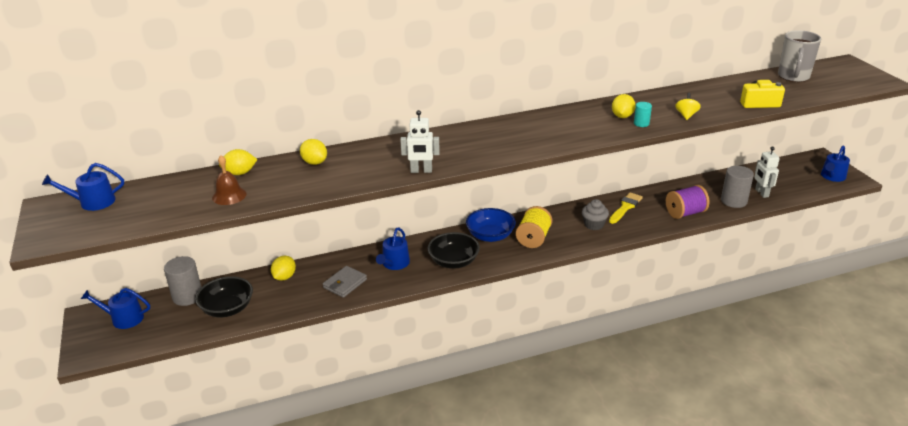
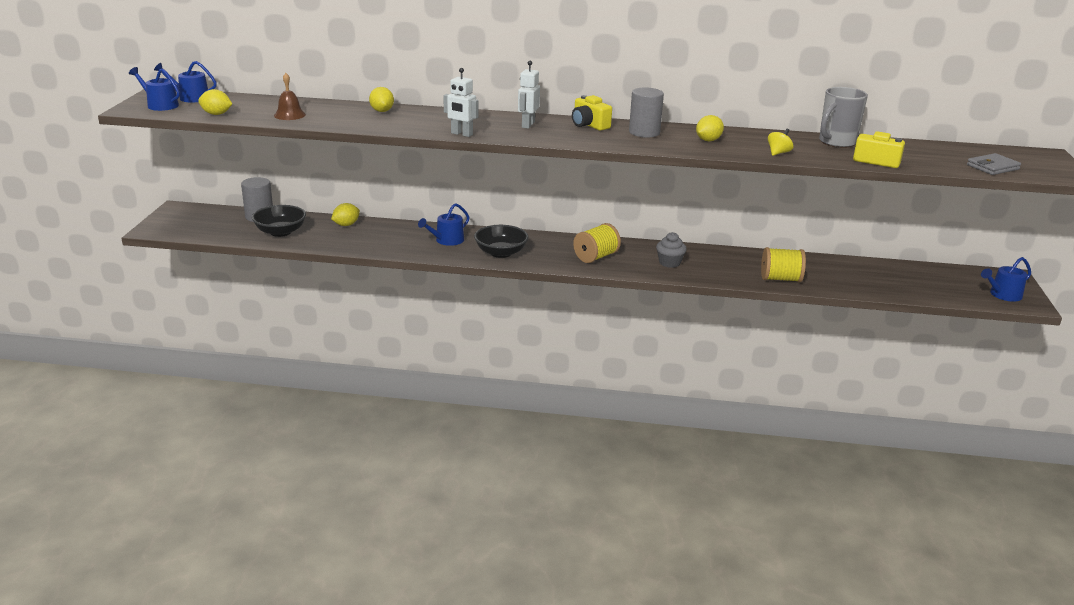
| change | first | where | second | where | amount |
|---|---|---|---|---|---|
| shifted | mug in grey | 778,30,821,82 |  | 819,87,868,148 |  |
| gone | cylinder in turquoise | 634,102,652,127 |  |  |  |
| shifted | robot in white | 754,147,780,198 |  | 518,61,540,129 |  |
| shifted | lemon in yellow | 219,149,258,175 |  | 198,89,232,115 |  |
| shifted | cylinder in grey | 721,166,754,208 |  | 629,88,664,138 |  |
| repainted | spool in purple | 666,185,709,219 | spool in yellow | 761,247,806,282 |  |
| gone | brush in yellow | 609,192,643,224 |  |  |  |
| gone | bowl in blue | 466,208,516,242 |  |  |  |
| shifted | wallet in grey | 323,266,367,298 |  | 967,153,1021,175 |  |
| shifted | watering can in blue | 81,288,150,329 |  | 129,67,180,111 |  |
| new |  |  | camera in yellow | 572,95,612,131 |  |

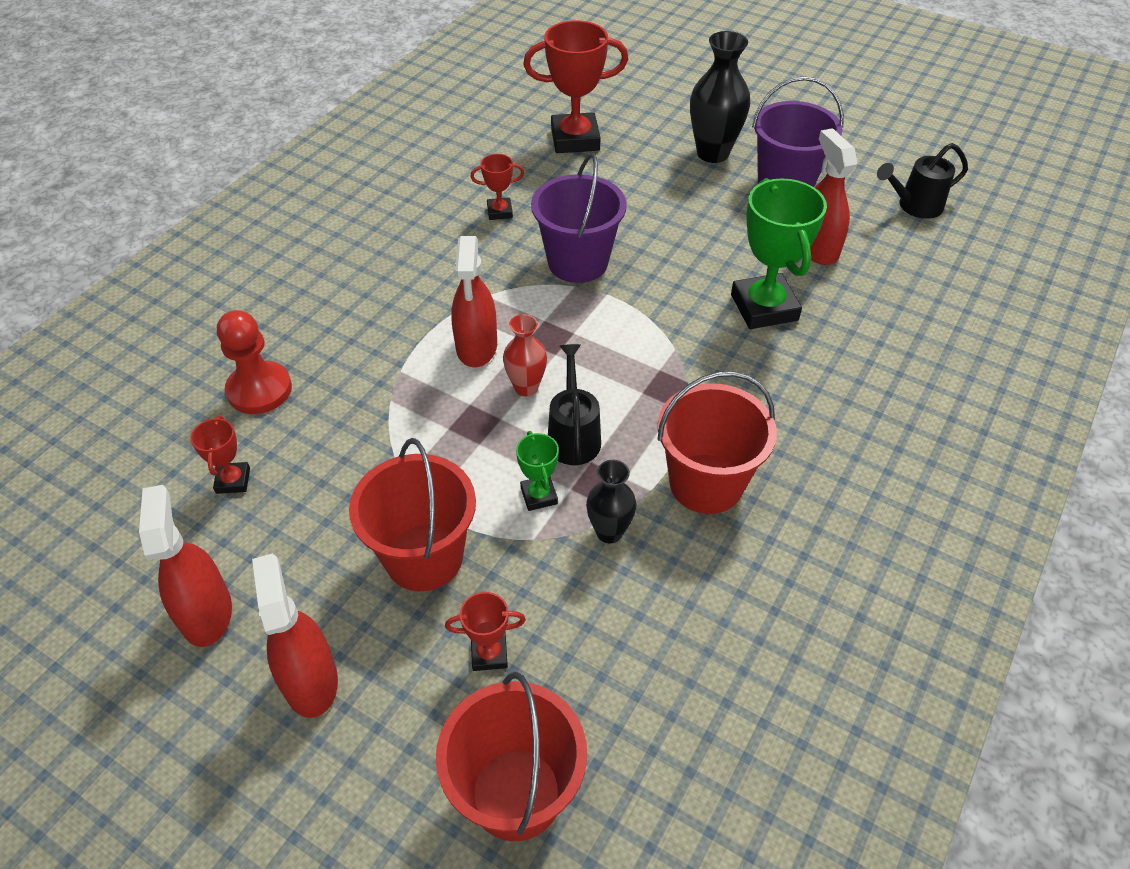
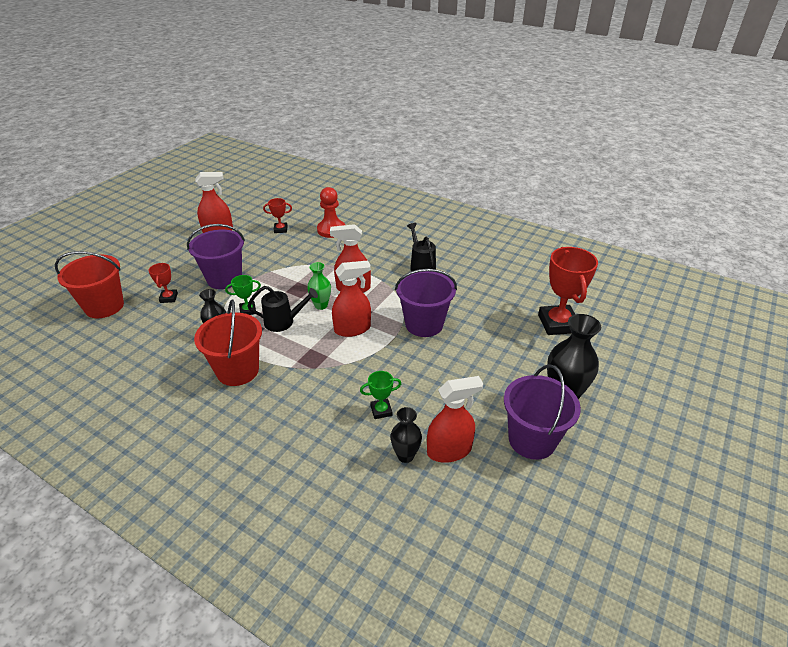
| change | first | where | second | where | amount |
|---|---|---|---|---|---|
| shifted | watering can in black | 877,143,968,219 |  | 407,223,436,271 |  |
| gone | trophy in red | 470,154,524,220 |  |  |  |
| scaled | trophy in green | 731,178,827,329 |  | 360,371,401,419 | x0.49 |
| repainted | vase in red | 503,314,547,396 | vase in green | 307,262,331,310 |  |
| repainted | bucket in red | 349,438,476,591 | bucket in purple | 187,224,245,289 |  |
| shifted | spray bottle in red | 252,554,338,718 |  | 332,261,371,337 |  |
| new |  |  | vase in black | 390,407,422,463 |  |

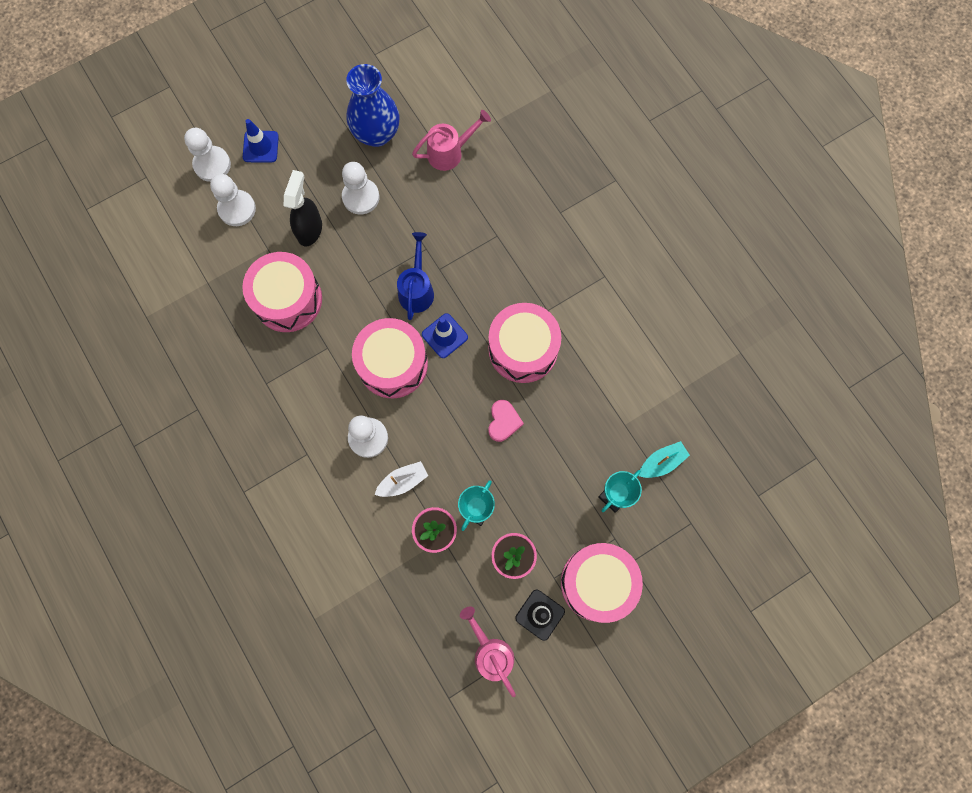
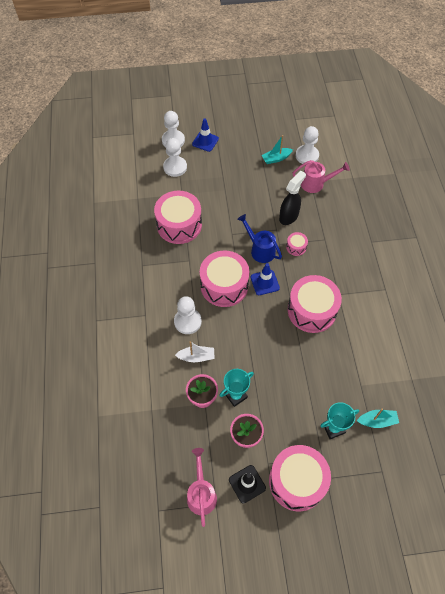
| change | first | where | second | where | amount |
|---|---|---|---|---|---|
| swapped | vase in blue | 346,64,400,147 | boat in turquoise | 262,135,293,164 |  |
| shifted | pawn in white | 342,162,379,214 |  | 295,126,319,164 |  |
| shifted | spray bottle in black | 284,170,322,246 |  | 279,171,306,225 |  |
| rotated | watering can in blue | 397,232,434,320 |  | 237,214,282,263 | 75 degrees counterclockwise |
| gone | heart in pink | 488,400,524,442 |  |  |  |
| new |  |  | drum in pink | 286,232,308,256 |  |

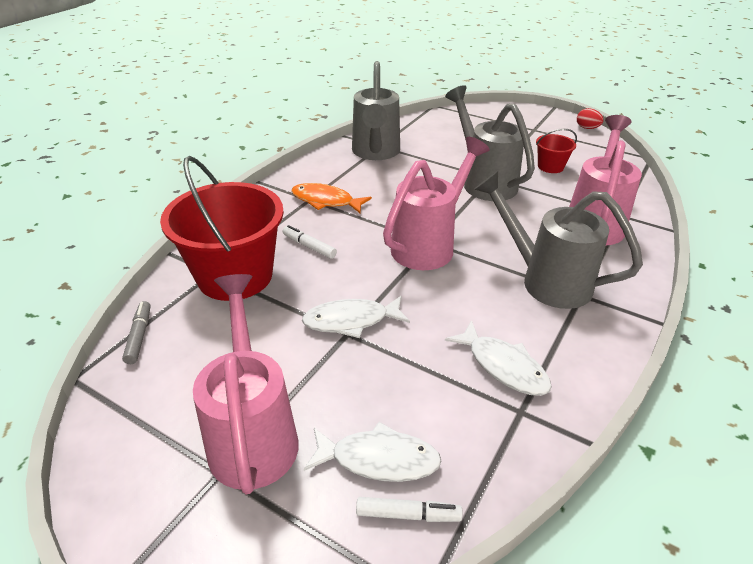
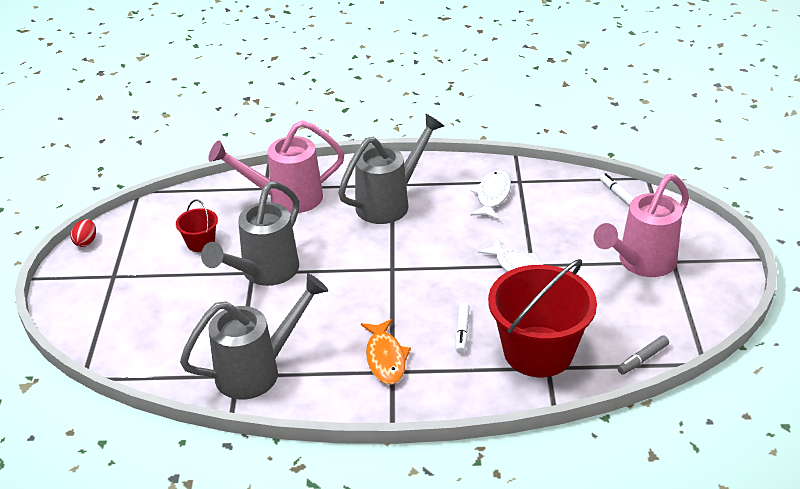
| change | first | where | second | where | amount |
|---|---|---|---|---|---|
| gone | watering can in pink | 383,137,490,270 |  |  |  |
| rotated | watering can in grey | 474,171,643,309 |  | 338,114,444,224 | 135 degrees counterclockwise |
| gone | fish in white | 304,422,442,482 |  |  |  |

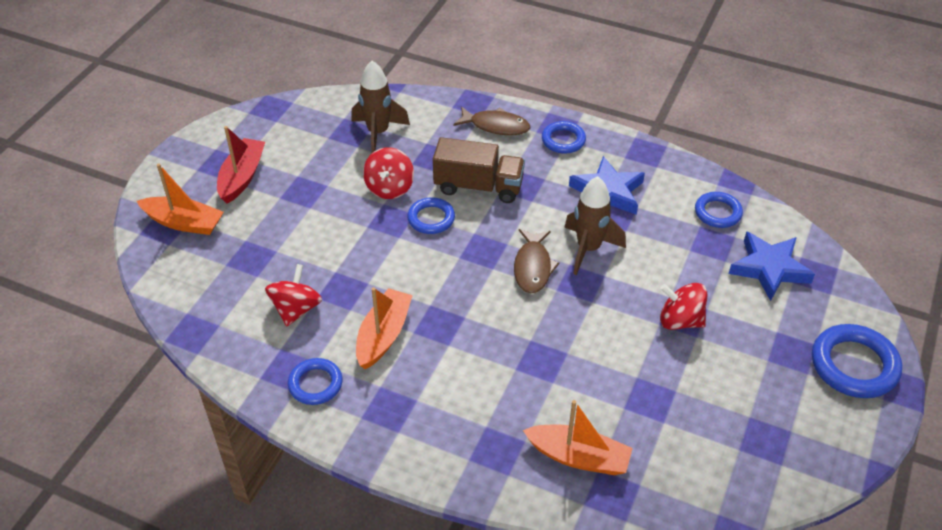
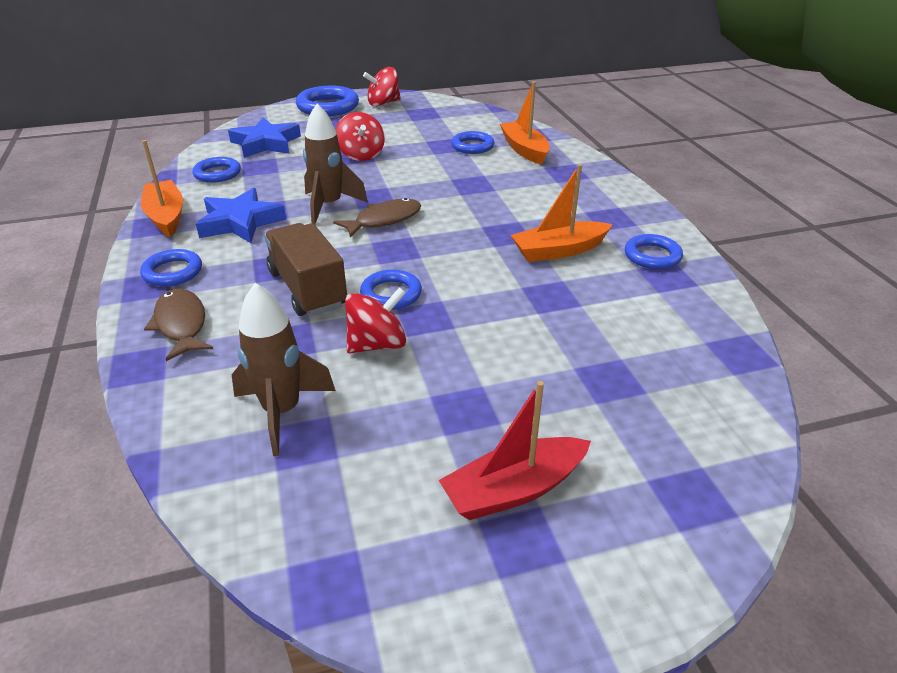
| change | first | where | second | where | amount |
|---|---|---|---|---|---|
| shifted | boat in orange | 137,164,224,235 |  | 141,140,183,237 |  |
| shifted | spinning top in red | 265,264,322,326 |  | 363,67,401,106 |  |
| new |  |  | ring in blue | 451,131,494,154 |  |

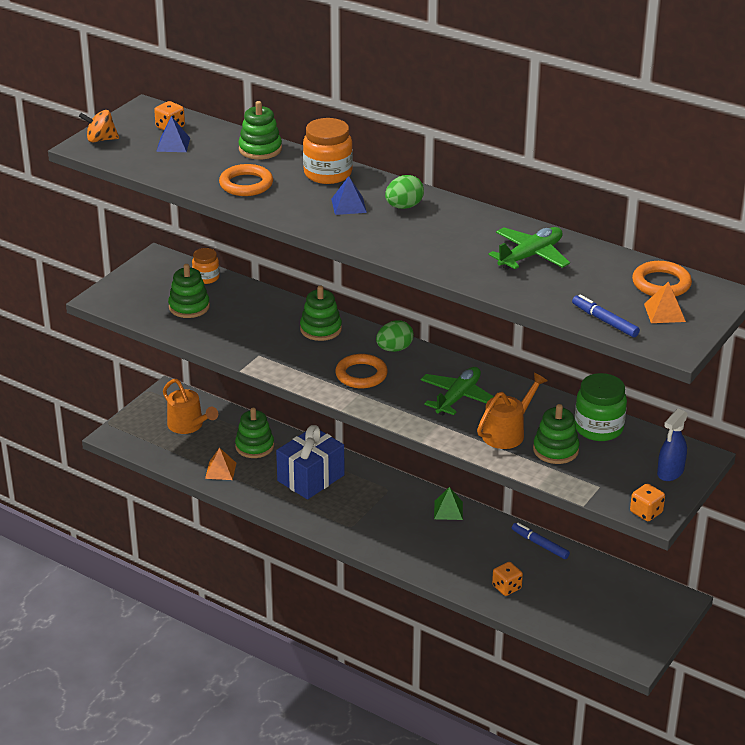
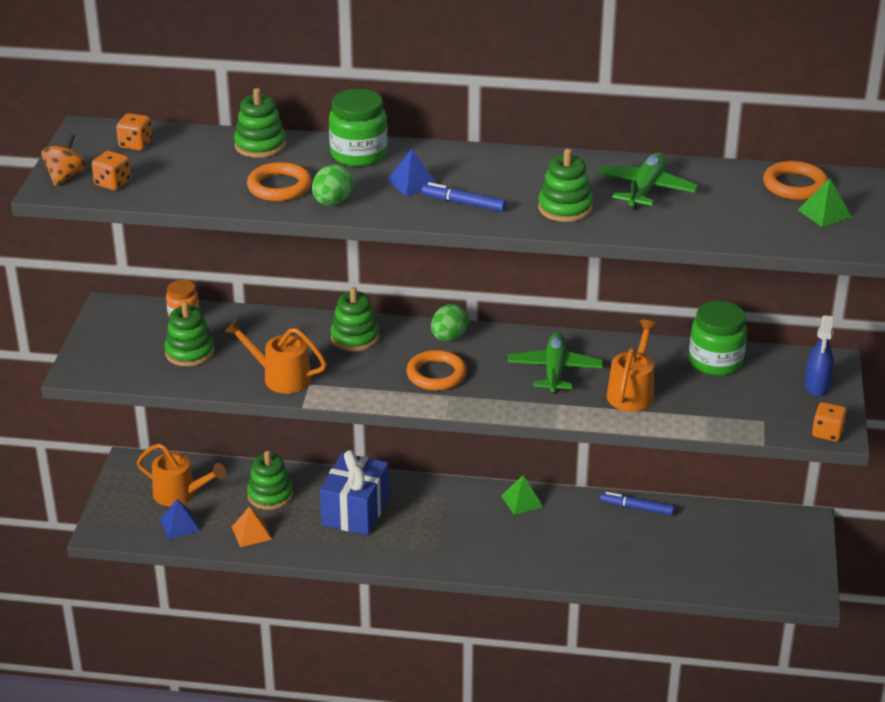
| change | first | where | second | where | amount |
|---|---|---|---|---|---|
| rotated | spinning top in orange | 79,110,119,143 |  | 41,134,86,186 | 135 degrees clockwise |
| shifted | pyramid in blue | 156,116,190,152 |  | 160,499,200,539 |  |
| repainted | jar in orange | 303,118,353,184 | jar in green | 329,89,388,167 |  |
| shifted | egg in green | 385,175,424,209 |  | 312,164,354,206 |  |
| repainted | pyramid in orange | 644,281,686,323 | pyramid in green | 798,178,852,227 |  |
| shifted | marker in blue | 572,295,640,337 |  | 422,182,506,212 |  |
| shifted | stacking toy in green | 533,404,579,464 |  | 538,149,593,222 |  |
| shifted | dice in orange | 492,562,523,596 |  | 92,151,131,190 |  |
| new |  |  | watering can in orange | 225,319,327,393 |  |

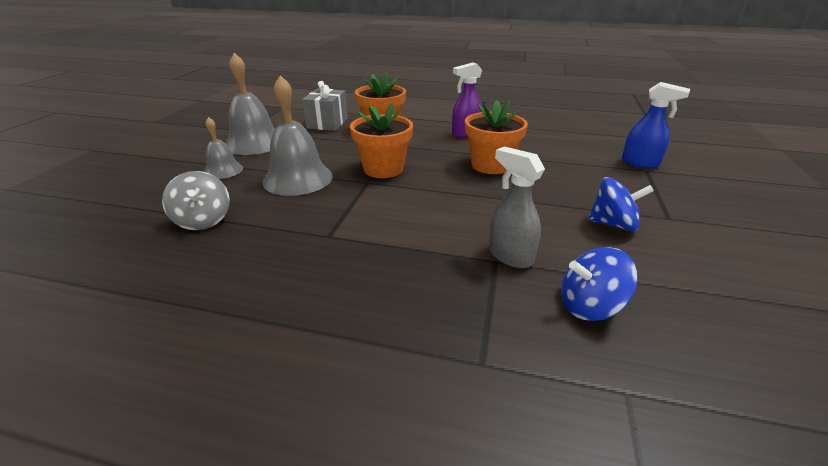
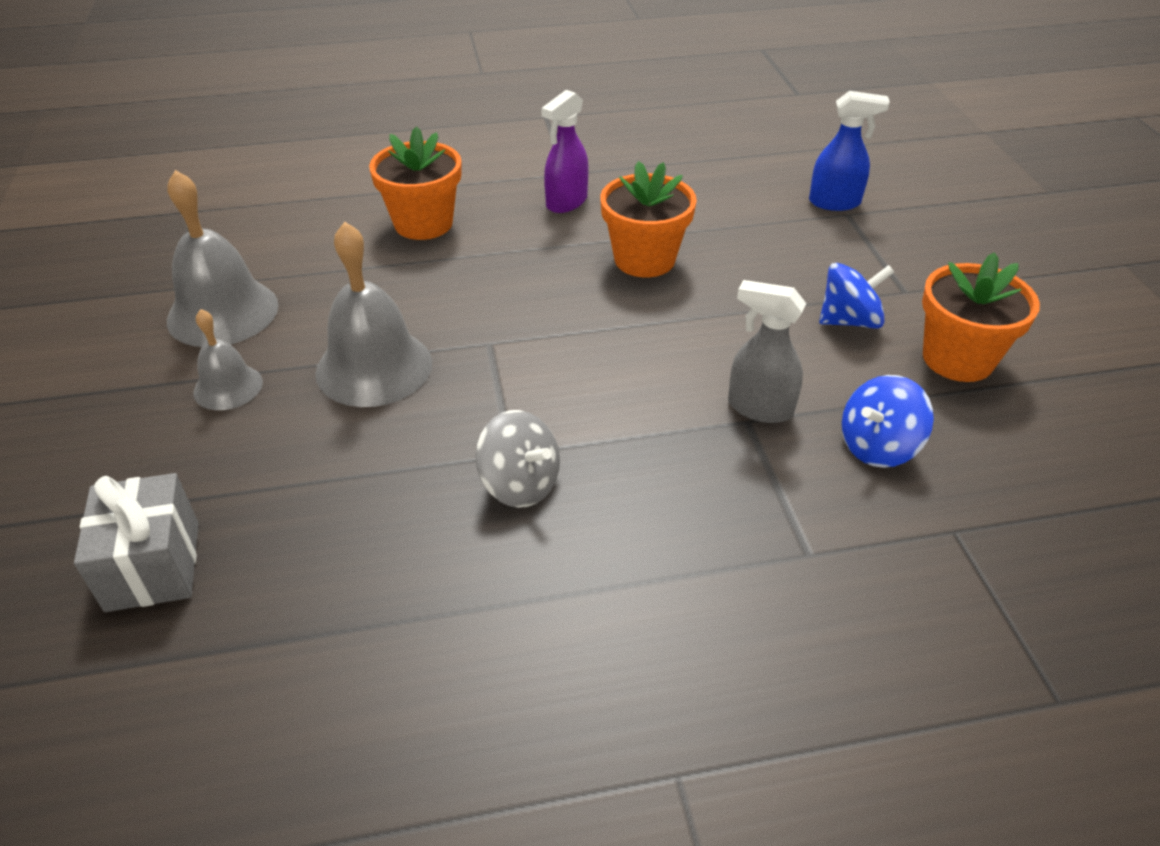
| change | first | where | second | where | amount |
|---|---|---|---|---|---|
| shifted | gift in grey | 302,81,348,131 |  | 74,473,199,612 |  |
| shifted | flower pot in orange | 350,103,413,178 |  | 922,252,1040,382 |  |
| shifted | spinning top in grey | 162,171,230,230 |  | 475,410,560,508 |  |

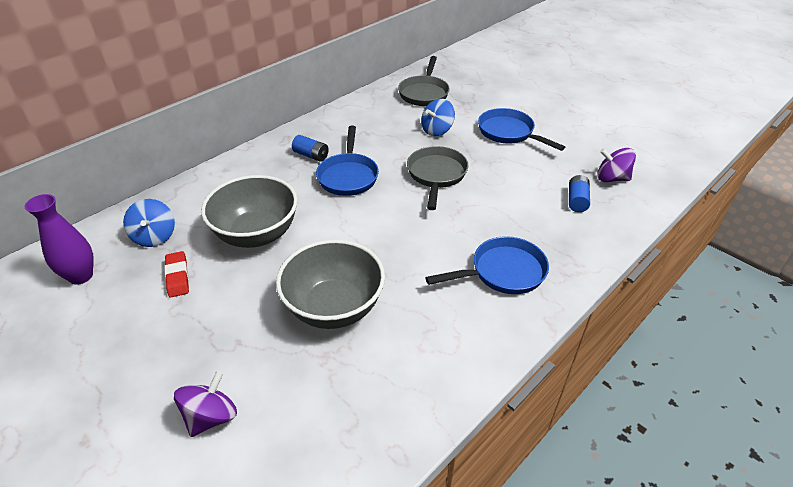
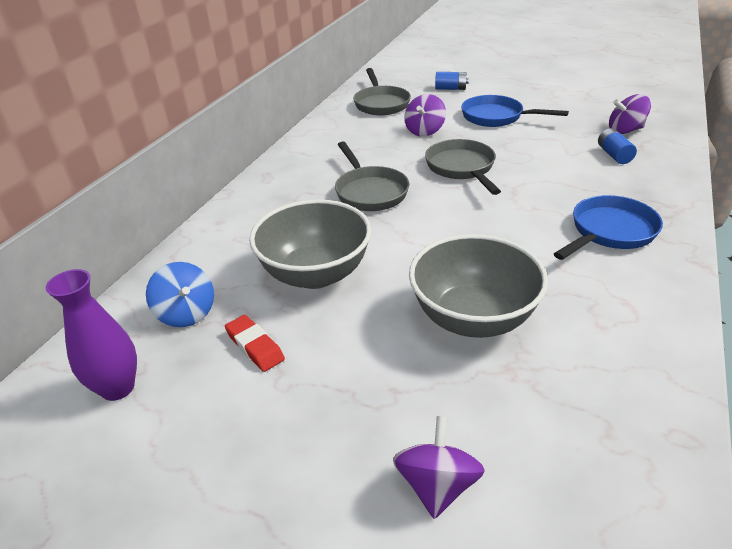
| change | first | where | second | where | amount |
|---|---|---|---|---|---|
| repainted | spinning top in blue | 421,99,455,136 | spinning top in purple | 404,94,446,137 |  |
| repainted | pan in blue | 316,125,379,196 | pan in grey | 335,142,409,211 |  |
| shifted | battery in blue | 292,135,329,162 |  | 435,72,469,90 |  |

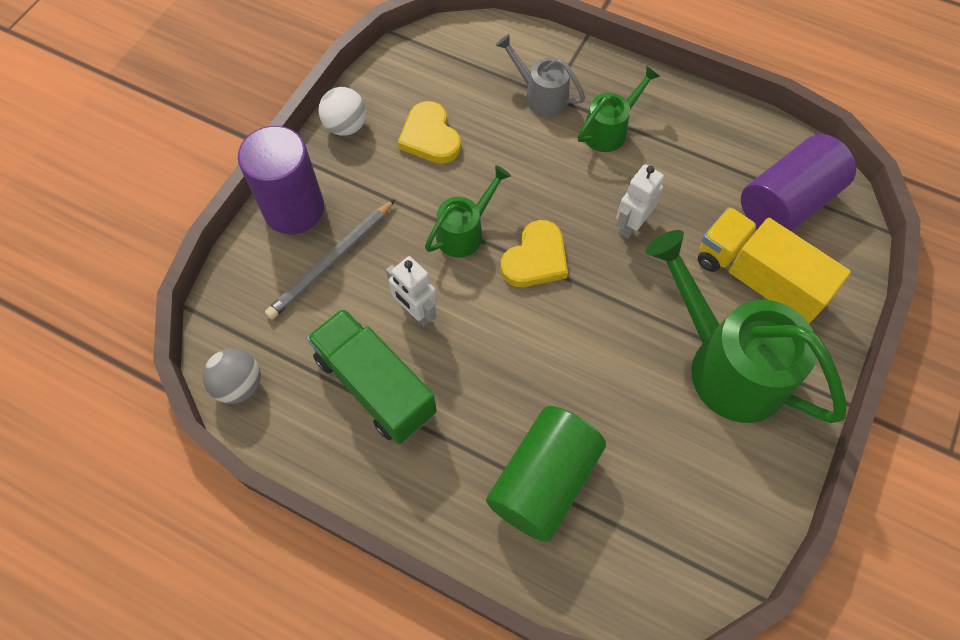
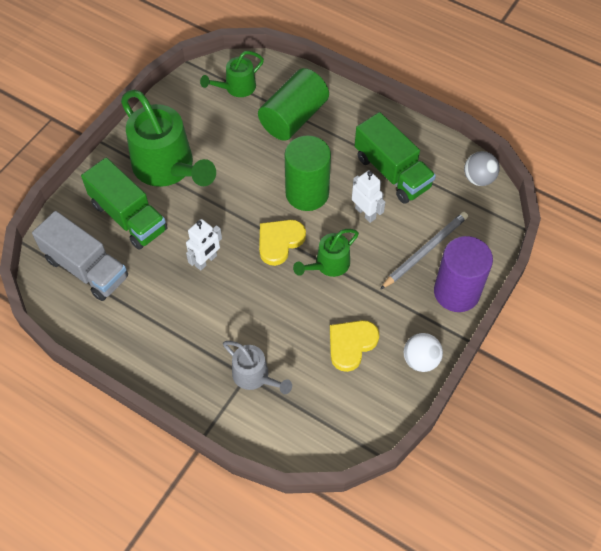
| change | first | where | second | where | amount |
|---|---|---|---|---|---|
| shifted | watering can in green | 578,65,661,152 |  | 200,51,264,97 |  |
| rotated | heart in yellow | 398,101,461,164 |  | 330,320,379,372 | 120 degrees counterclockwise |
| swapped | cylinder in purple | 741,134,856,232 | truck in grey | 32,211,128,301 |  |
| repainted | truck in yellow | 698,207,851,324 | truck in green | 81,158,167,250 |  |
| new |  |  | cylinder in green | 285,135,331,211 |  |

